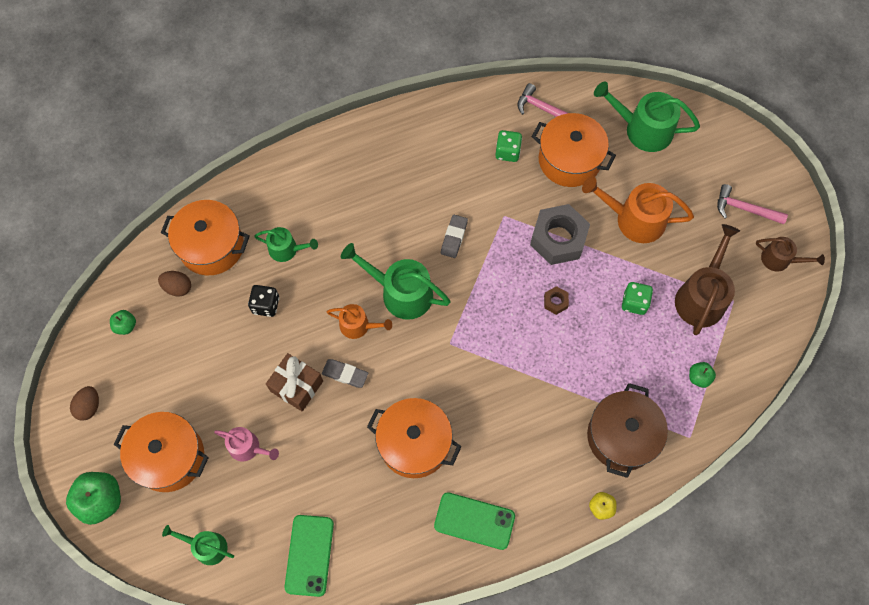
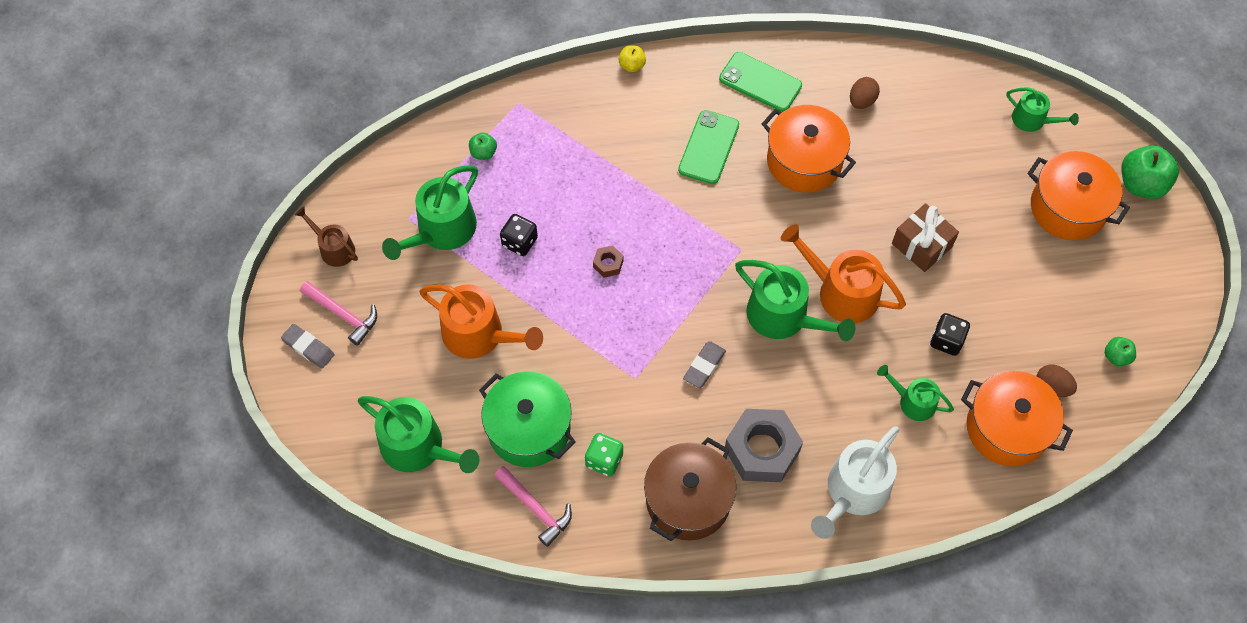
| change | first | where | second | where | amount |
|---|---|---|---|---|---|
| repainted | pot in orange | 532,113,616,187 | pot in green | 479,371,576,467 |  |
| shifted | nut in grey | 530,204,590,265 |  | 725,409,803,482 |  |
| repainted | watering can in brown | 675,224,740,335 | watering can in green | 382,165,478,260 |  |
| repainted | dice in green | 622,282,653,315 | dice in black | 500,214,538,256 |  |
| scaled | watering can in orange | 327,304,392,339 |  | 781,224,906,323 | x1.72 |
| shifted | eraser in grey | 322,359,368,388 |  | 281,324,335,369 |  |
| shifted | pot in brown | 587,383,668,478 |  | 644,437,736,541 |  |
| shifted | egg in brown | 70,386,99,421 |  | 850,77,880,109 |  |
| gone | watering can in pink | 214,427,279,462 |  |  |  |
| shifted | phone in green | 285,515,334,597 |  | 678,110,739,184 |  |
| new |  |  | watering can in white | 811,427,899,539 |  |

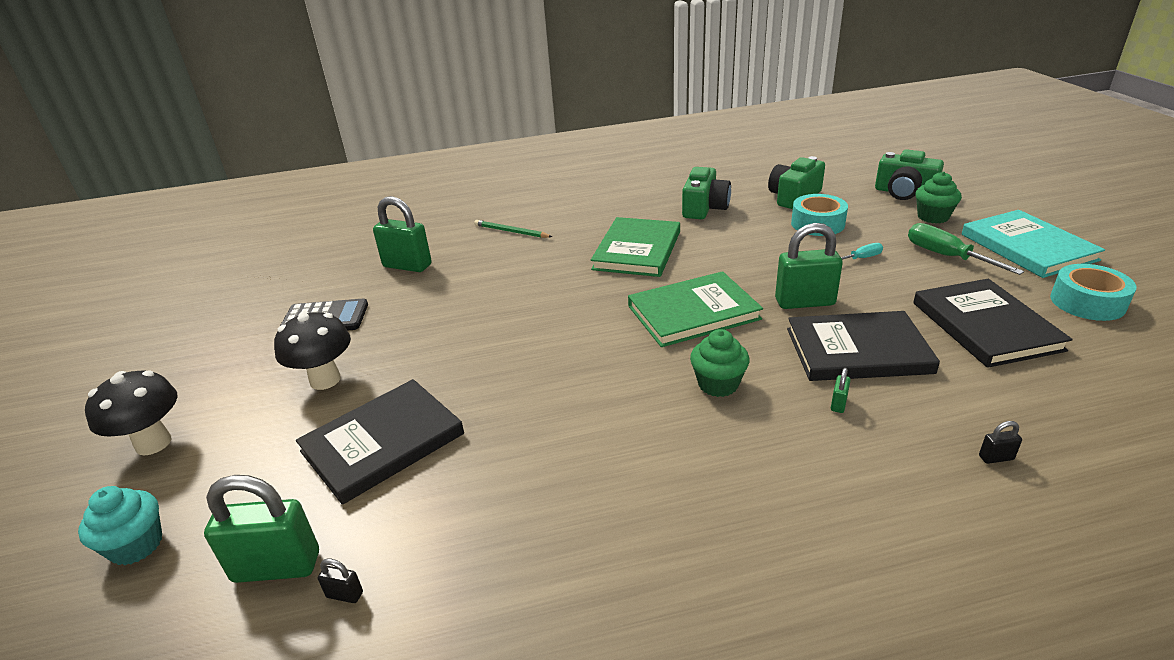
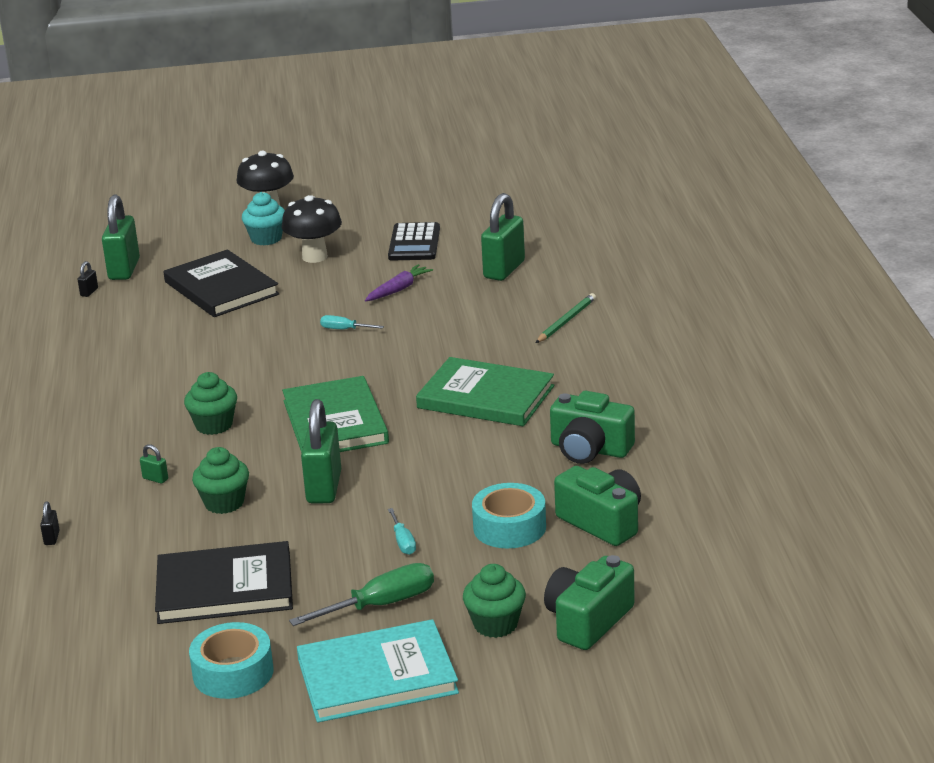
| change | first | where | second | where | amount |
|---|---|---|---|---|---|
| swapped | book in black | 787,311,940,381 | cupcake in green | 192,447,249,514 |  |
| shifted | cupcake in turquoise | 78,486,162,566 |  | 242,192,285,245 |  |
| new |  |  | carrot in purple | 365,264,433,301 |  |
| new |  |  | screwdriver in turquoise | 320,315,384,329 |  |

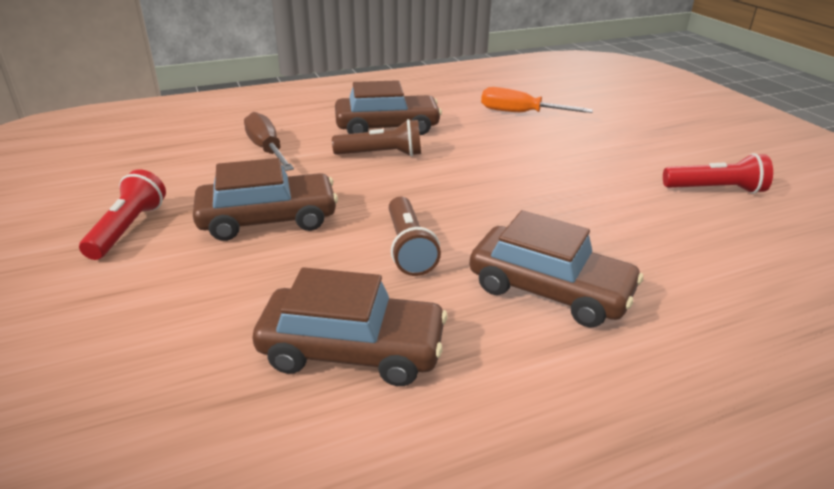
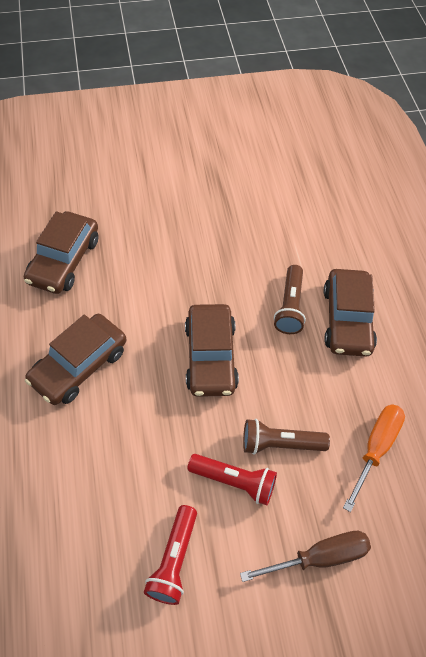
| change | first | where | second | where | amount |
|---|---|---|---|---|---|
| shifted | screwdriver in brown | 244,112,294,171 |  | 240,531,371,582 |  |
| shifted | car in brown | 193,158,338,241 |  | 185,304,239,397 |  |
| shifted | flashlight in red | 79,169,166,260 |  | 187,454,277,505 |  |
| shifted | flashlight in brown | 389,197,441,276 |  | 243,419,330,454 |  |

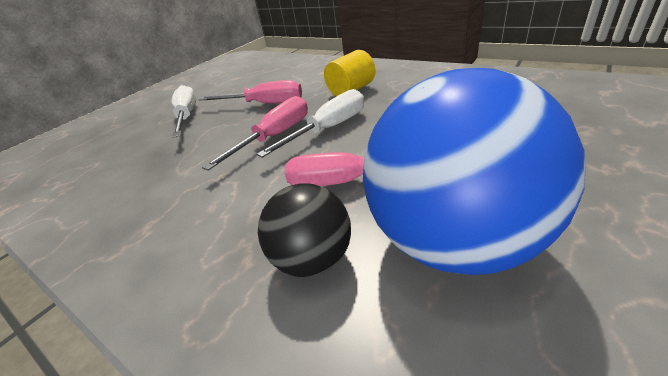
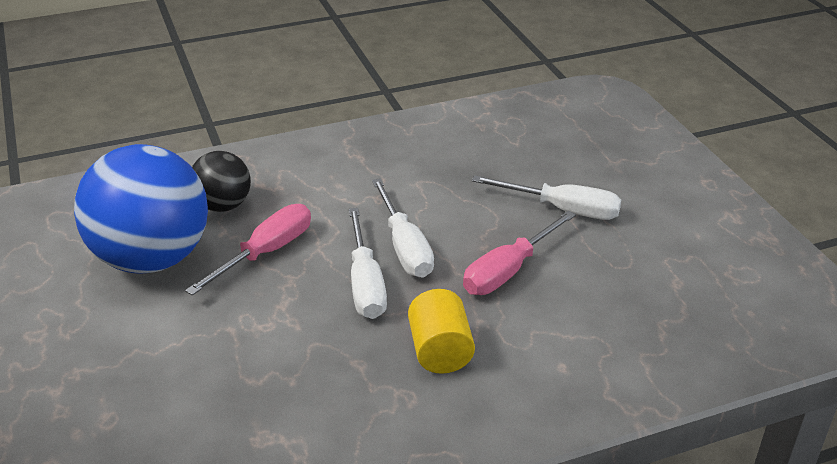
| change | first | where | second | where | amount |
|---|---|---|---|---|---|
| repainted | screwdriver in pink | 202,96,308,170 | screwdriver in white | 372,178,434,278 |  |

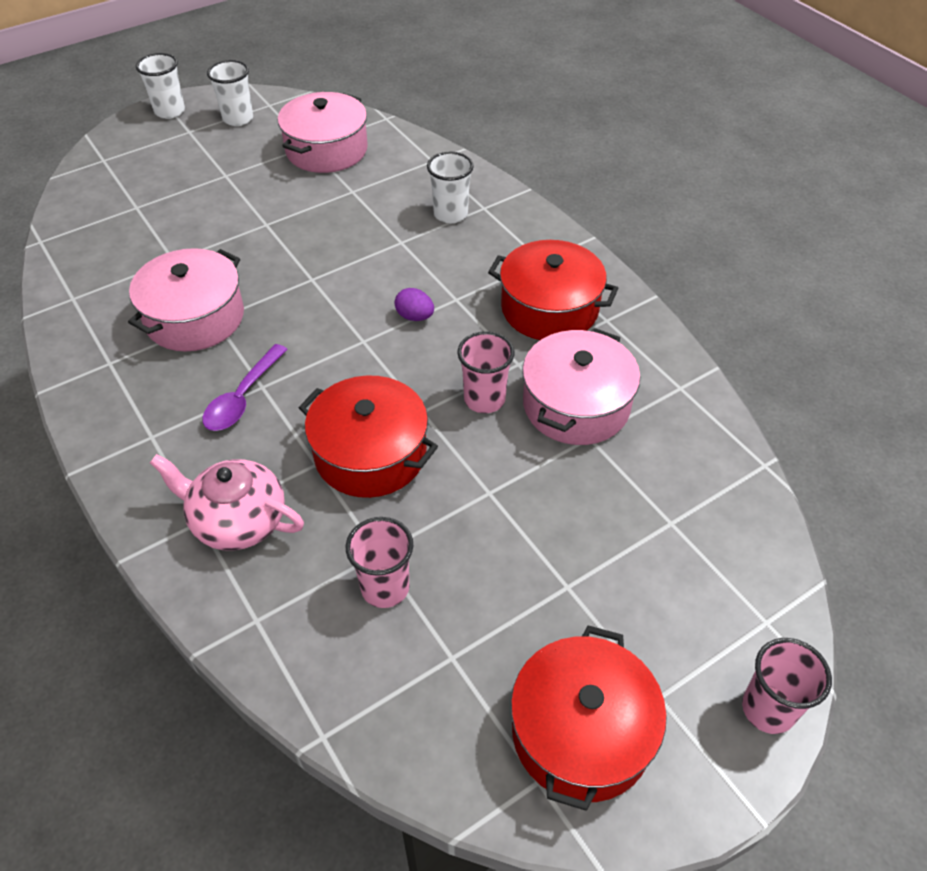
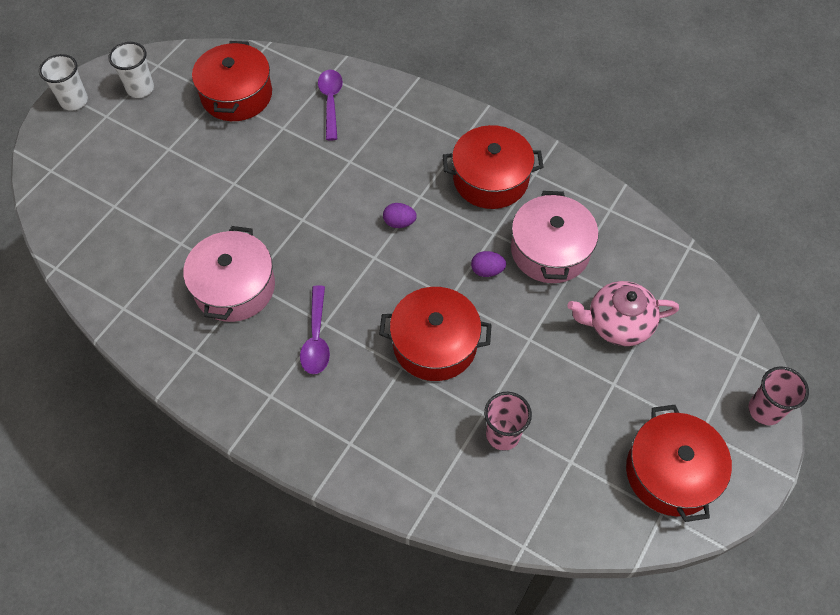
| change | first | where | second | where | amount |
|---|---|---|---|---|---|
| repainted | pot in pink | 278,92,368,173 | pot in red | 192,41,272,121 |  |
| gone | cup in white | 427,152,474,223 |  |  |  |
| swapped | cup in pink | 457,331,514,413 | egg in purple | 471,251,506,277 |  |
| shifted | teapot in pink | 150,454,304,551 |  | 567,281,679,346 |  |
| new |  |  | spoon in purple | 318,70,343,141 |  |

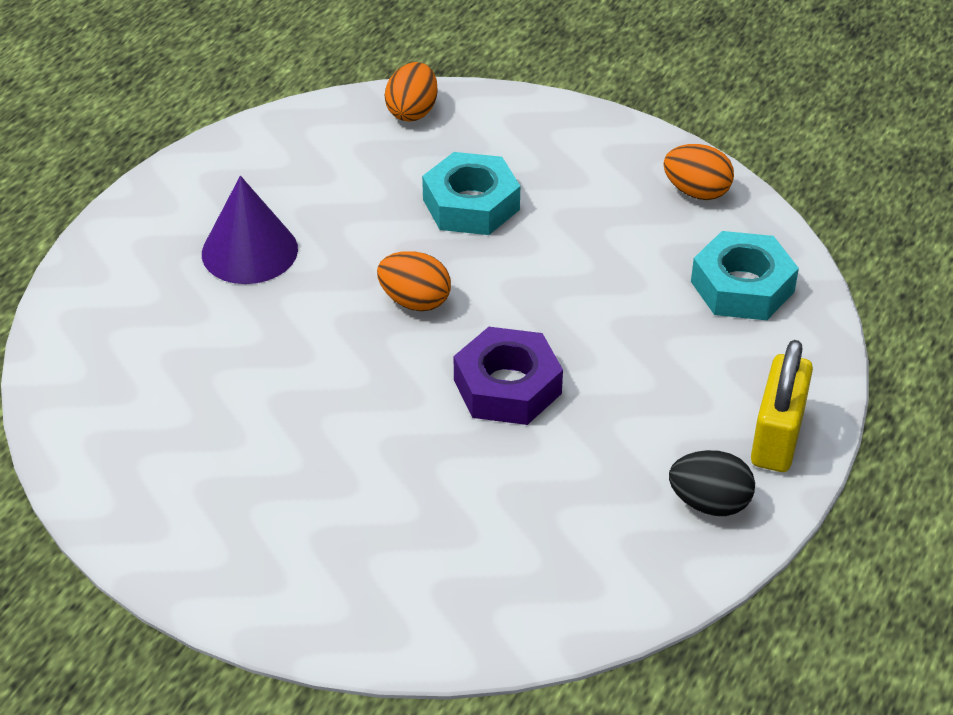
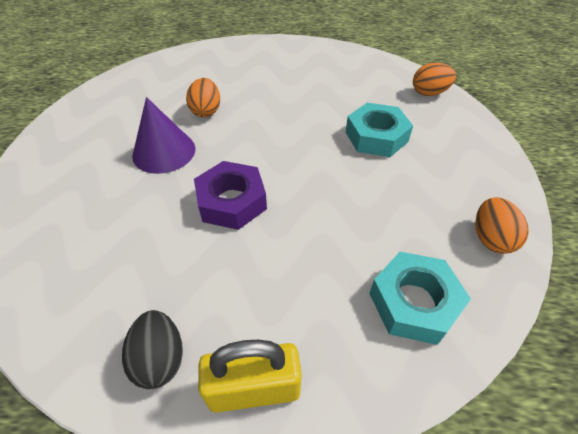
| change | first | where | second | where | amount |
|---|---|---|---|---|---|
| shifted | cone in purple | 202,176,298,284 |  | 132,97,195,174 |  |
| shifted | egg in orange | 377,251,451,311 |  | 186,78,220,117 |  |

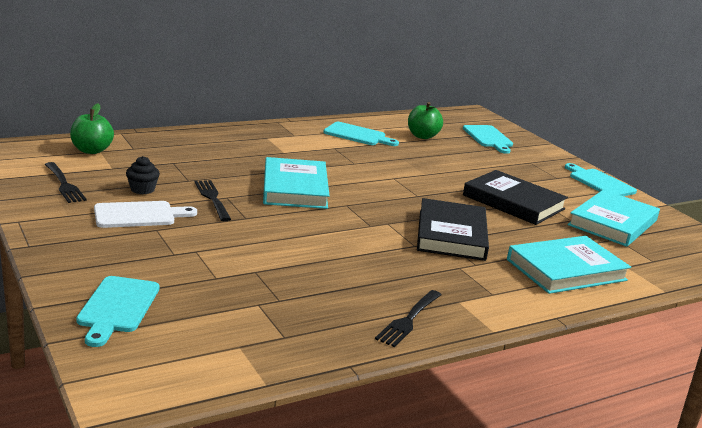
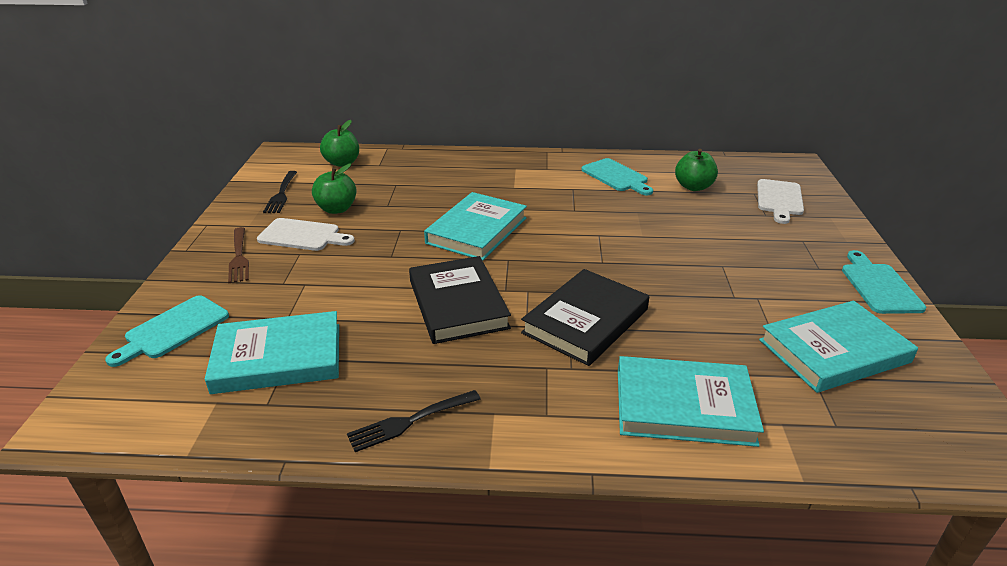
| change | first | where | second | where | amount |
|---|---|---|---|---|---|
| repainted | cutting board in turquoise | 463,125,513,154 | cutting board in white | 757,179,804,224 |  |
| swapped | cupcake in black | 126,156,160,194 | apple in green | 312,163,357,214 |  |
| shifted | book in black | 463,170,568,225 |  | 409,256,511,344 |  |
| gone | fork in black | 195,180,231,221 |  |  |  |
| new |  |  | fork in brown | 228,227,249,283 |  |
| new |  |  | book in turquoise | 205,311,339,394 |  |

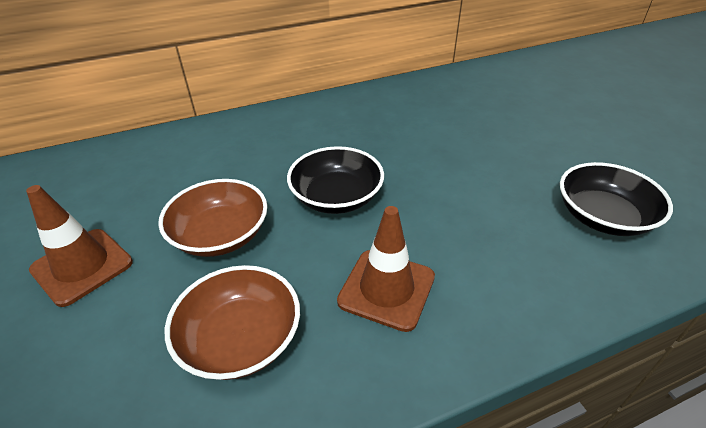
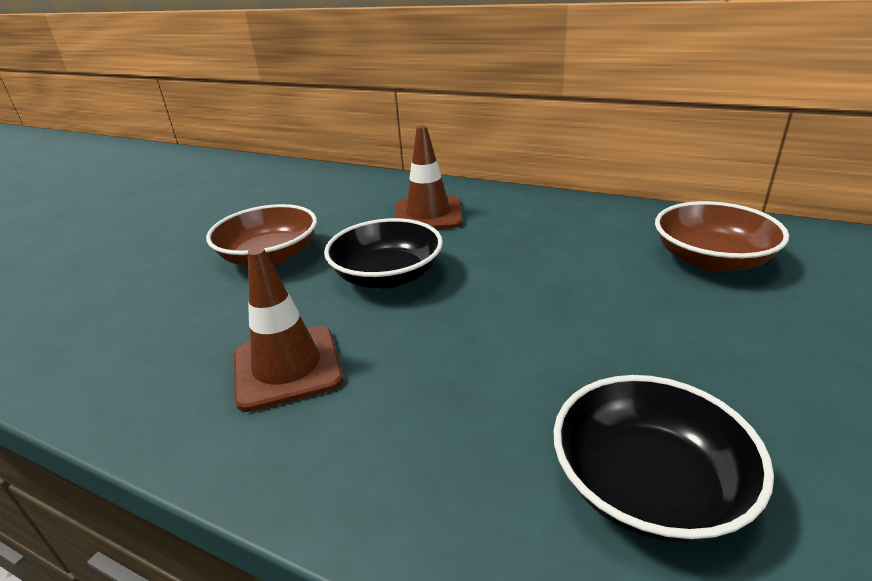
| change | first | where | second | where | amount |
|---|---|---|---|---|---|
| shifted | traffic cone in brown | 26,185,133,307 |  | 394,126,463,229 |  |
| shifted | bowl in brown | 165,265,300,380 |  | 655,201,789,272 |  |

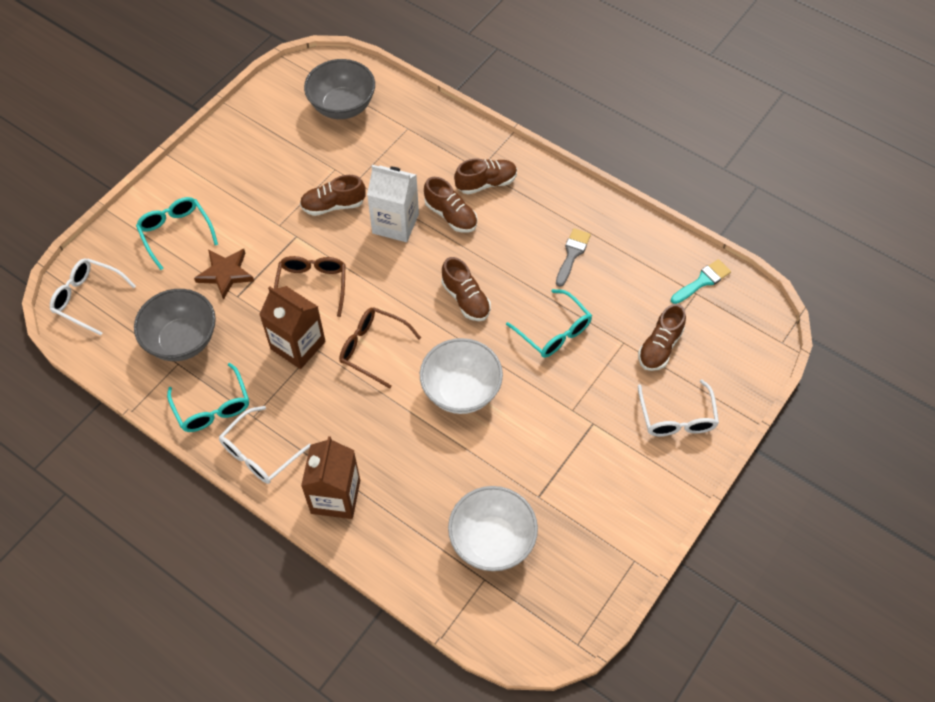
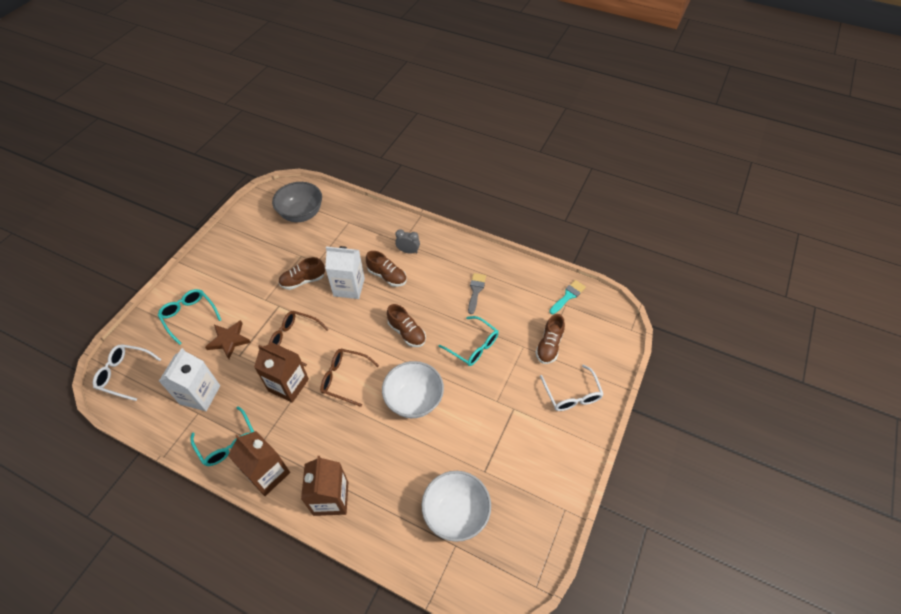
| change | first | where | second | where | amount |
|---|---|---|---|---|---|
| swapped | shoe in brown | 454,159,517,194 | clock in grey | 395,229,420,254 |  |
| rotated | glasses in brown | 274,256,346,317 |  | 269,311,329,366 | 60 degrees counterclockwise |
| swapped | bowl in grey | 134,289,216,361 | carton in white | 159,348,220,411 |  |
| swapped | glasses in white | 219,406,311,484 | carton in brown | 228,431,290,496 |  |

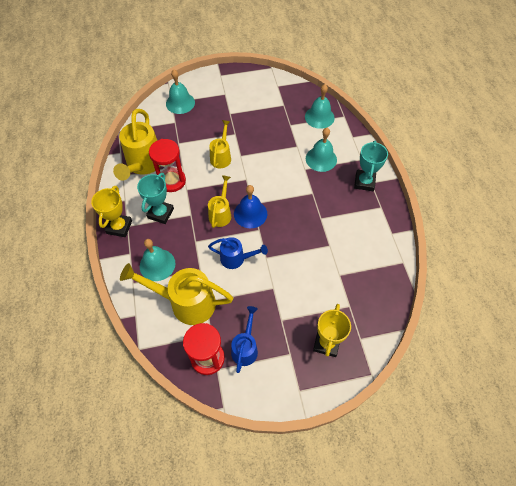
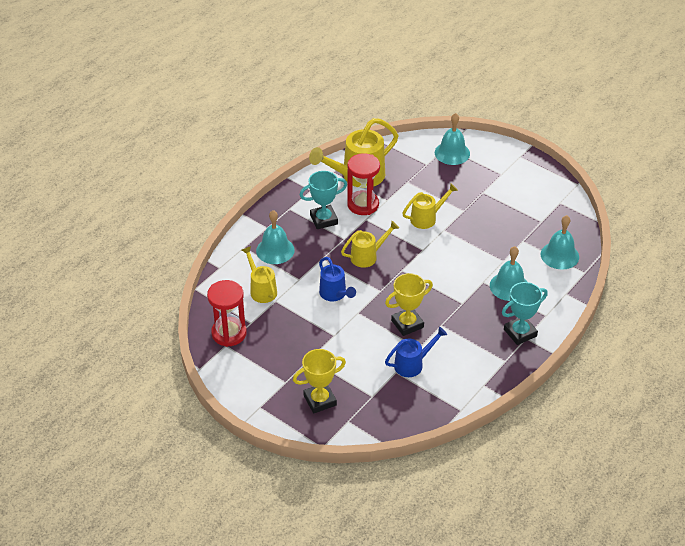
| change | first | where | second | where | amount |
|---|---|---|---|---|---|
| gone | bell in blue | 234,185,267,228 |  |  |  |
| shifted | trophy in yellow | 91,186,132,237 |  | 385,273,433,336 |  |
| scaled | watering can in yellow | 120,263,233,325 |  | 241,246,277,303 | x0.58 |
| shifted | watering can in blue | 231,306,258,373 |  | 385,327,447,377 |  |

